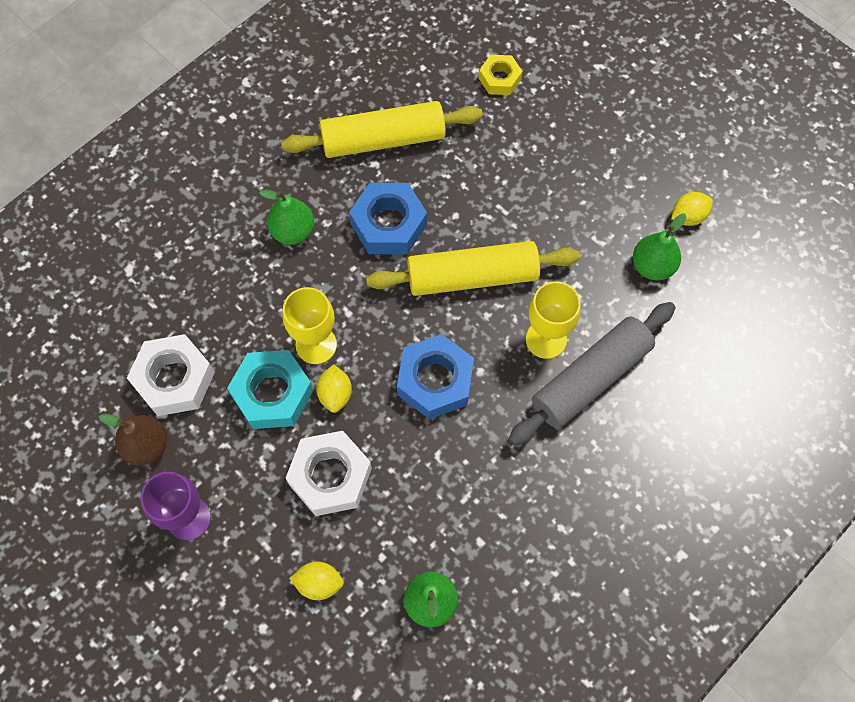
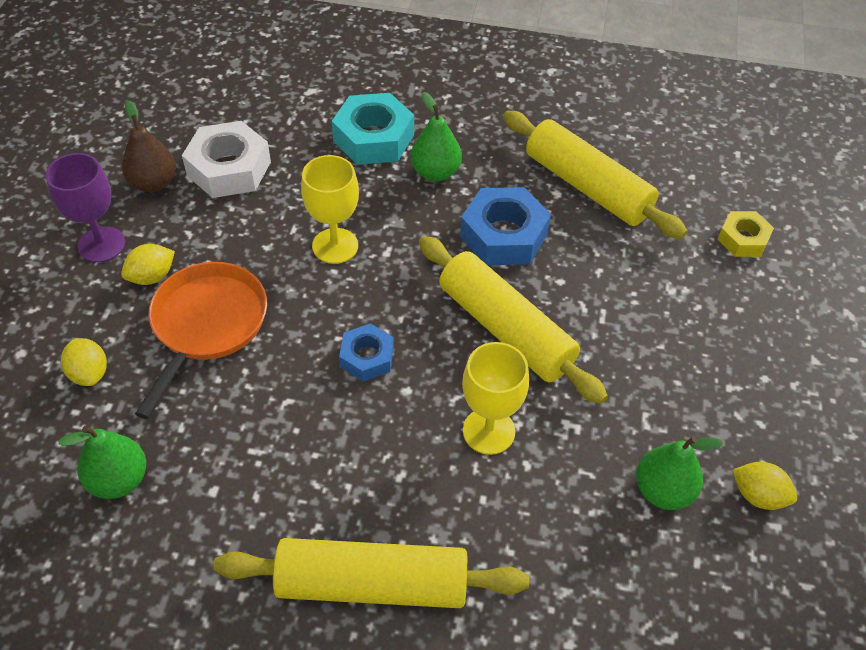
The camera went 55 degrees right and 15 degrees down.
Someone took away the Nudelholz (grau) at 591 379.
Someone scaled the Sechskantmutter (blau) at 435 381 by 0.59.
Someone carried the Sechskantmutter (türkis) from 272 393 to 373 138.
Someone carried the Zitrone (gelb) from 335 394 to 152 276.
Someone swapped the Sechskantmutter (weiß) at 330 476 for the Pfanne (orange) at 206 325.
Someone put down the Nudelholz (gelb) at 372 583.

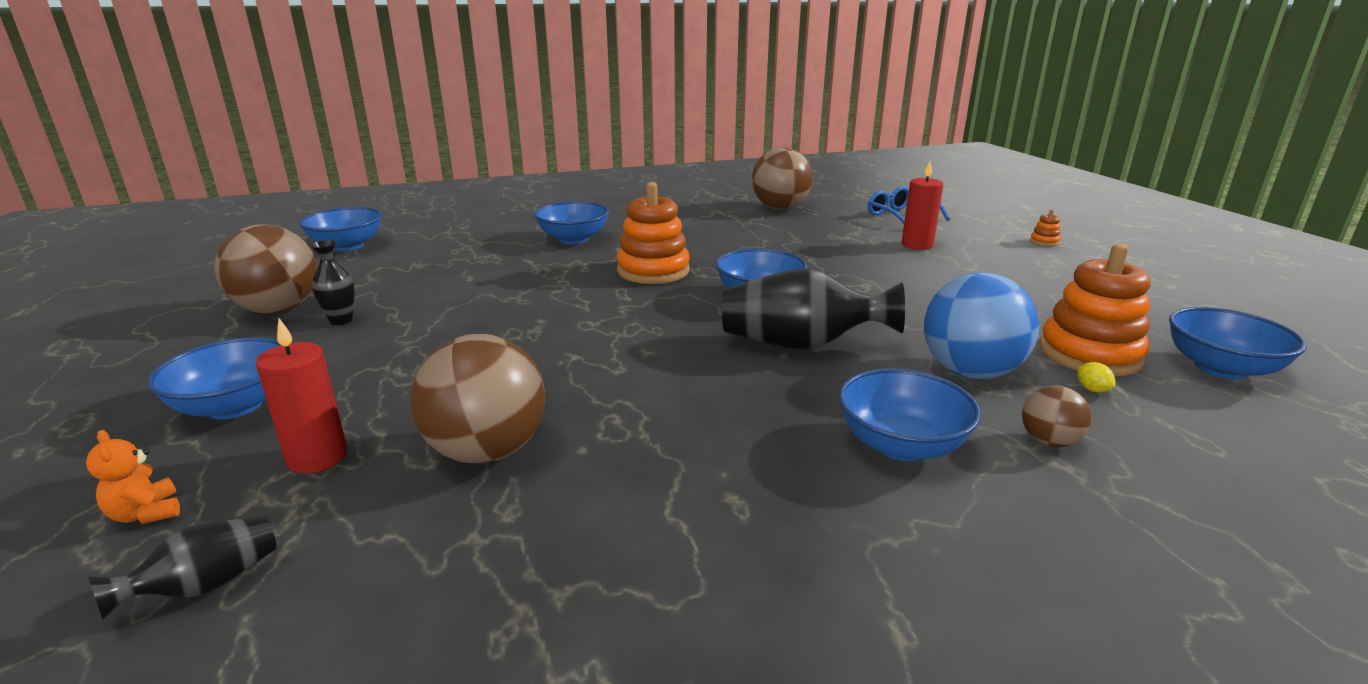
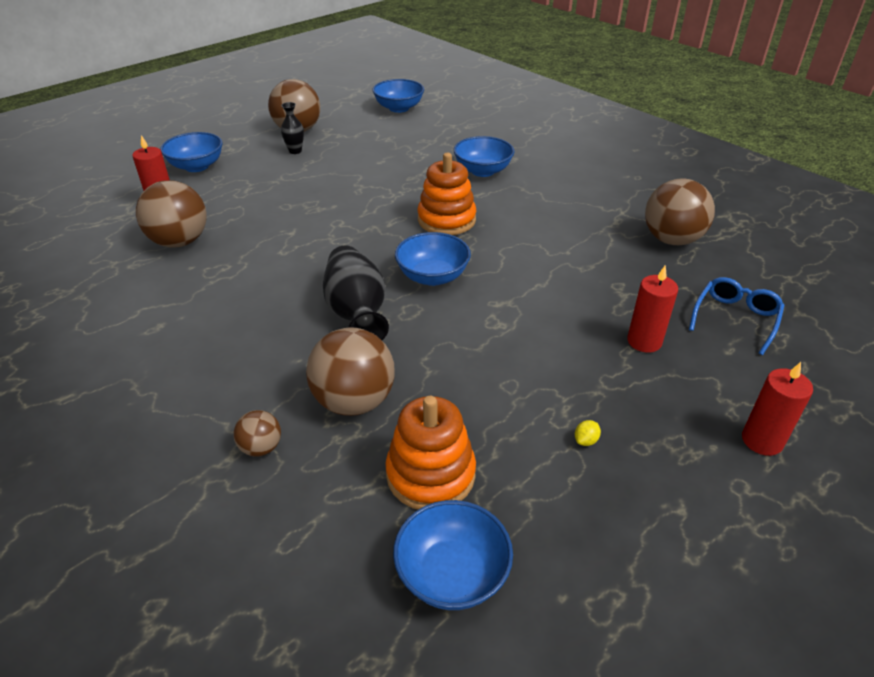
The camera went 65 degrees right and 15 degrees up.
Someone swapped the Stapelspielzeug (orange) at 1044 241 for the Kerze (rot) at 762 440.
Someone repainted the Ball (blau) at 970 372, which became the Ball (braun) at 354 401.
Someone carried the Zitrone (gelb) from 1092 389 to 585 440.
Someone took away the Schüssel (blau) at 901 445.
Someone took away the Teddybär (orange) at 146 513.
Someone took away the Vase (schwarz) at 206 585.

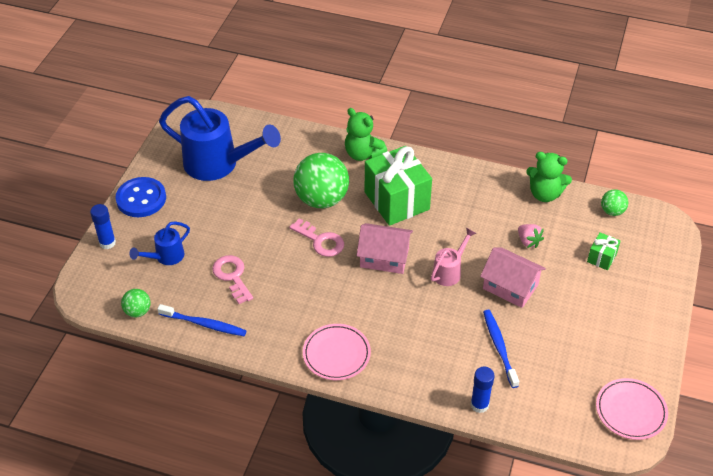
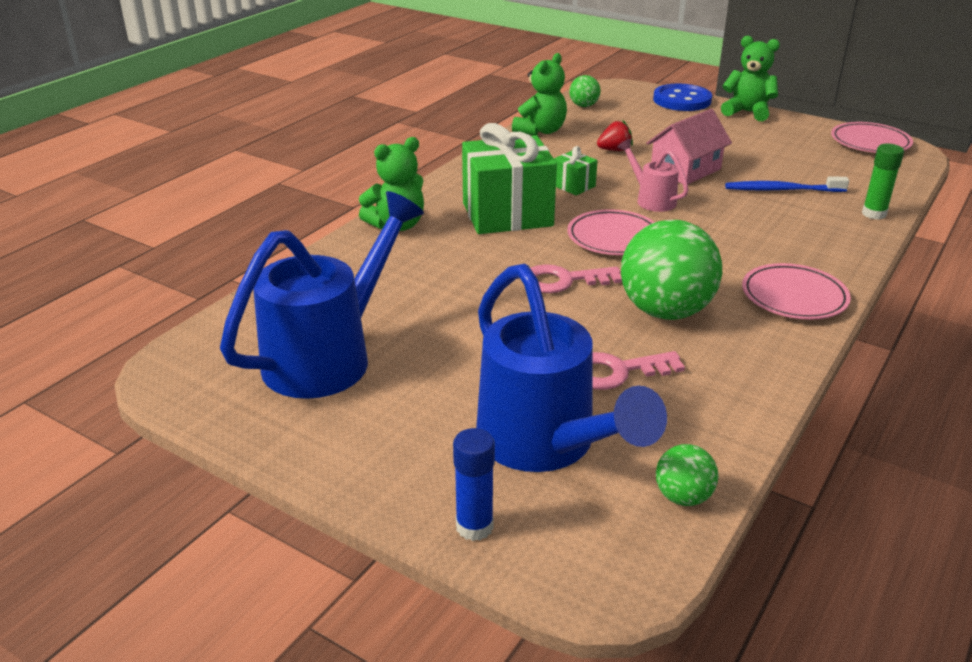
The camera went 75 degrees left and 15 degrees down.
Someone carried the Ball (grün) from 321 199 to 665 311.
Someone carried the Knopf (blau) from 141 199 to 682 100.
Someone rotated the Schlüssel (rosa) at 320 241 by 150 degrees counterclockwise.
Someone scaled the Gießkanne (blau) at 166 257 by 2.05.
Someone swapped the Haus (rosa) at 384 257 for the Teller (rosa) at 613 237.
Someone repainted the Erdbeere (rosa) at 528 241, which became the Erdbeere (rot) at 614 150.
Someone carried the Geschenk (grün) from 601 258 to 573 186.
Someone took away the Zahnbürste (blau) at 204 324.
Someone repainted the Klebestift (blau) at 479 405, which became the Klebestift (grün) at 874 214.
Someone put down the Teddybär (grün) at 747 112.

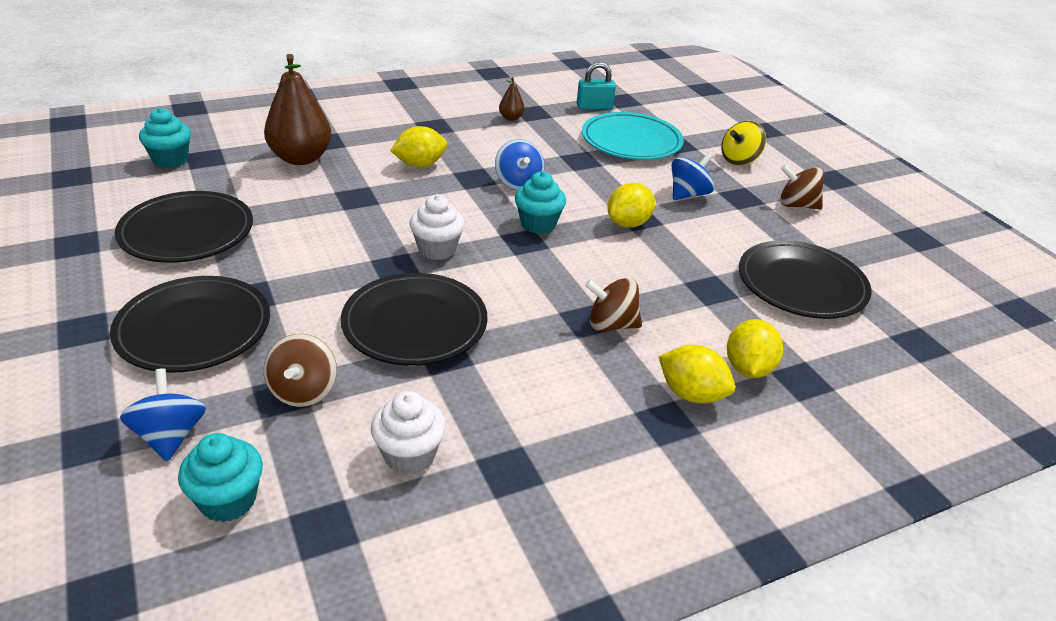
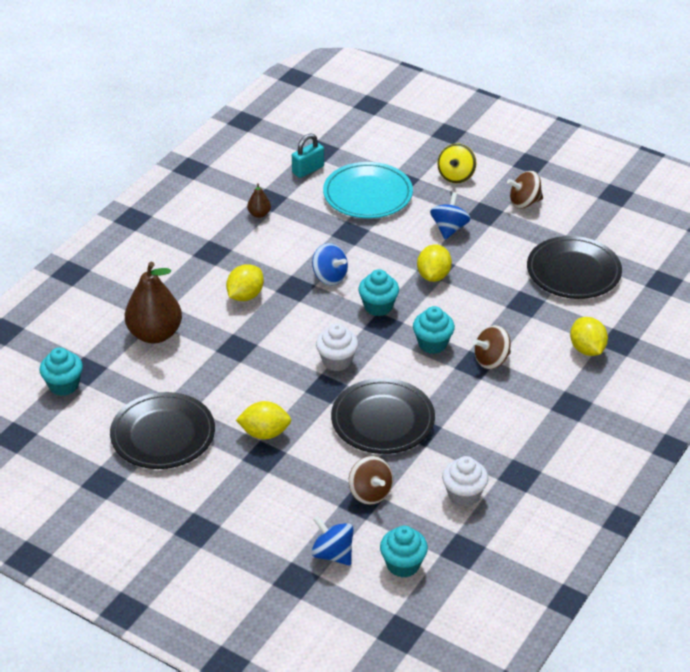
The camera went 30 degrees left and 5 degrees up.
Someone took away the Teller (schwarz) at 194 329.
Someone carried the Zitrone (gelb) from 691 394 to 264 433.
Someone put down the Muffin (türkis) at 432 344.

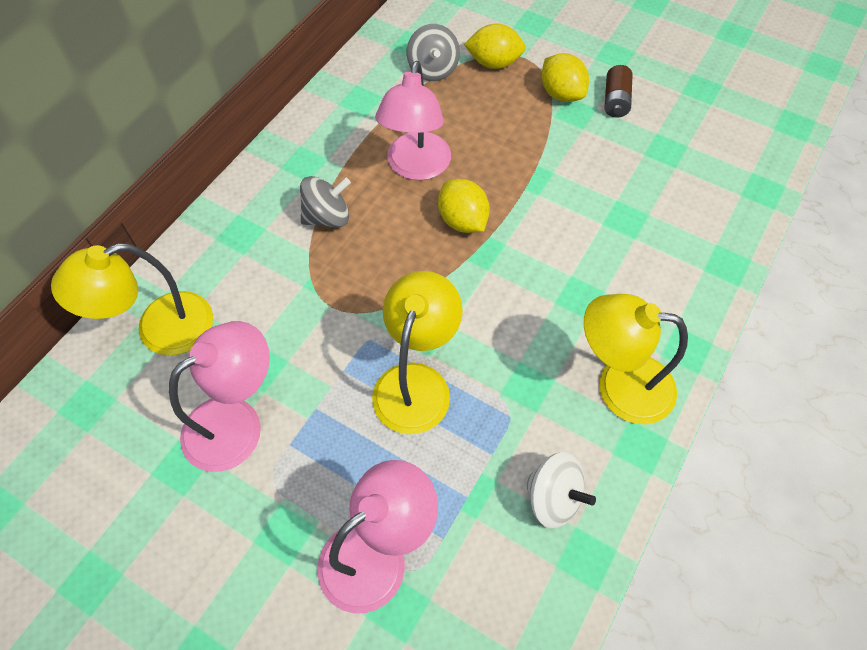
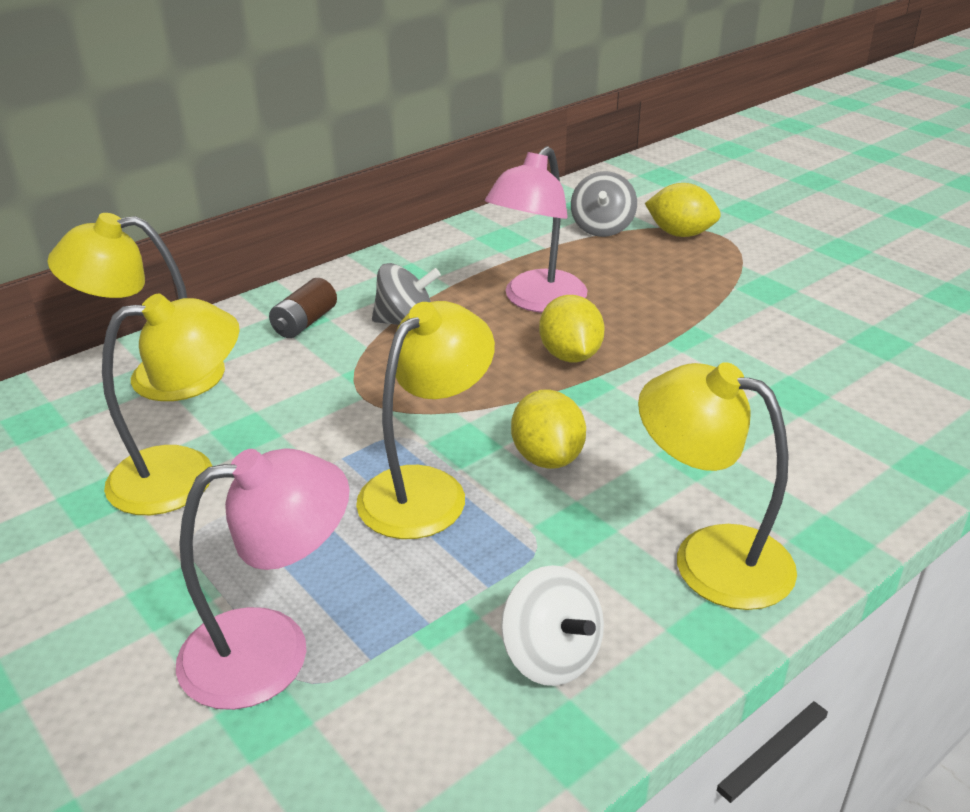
The camera went 20 degrees right and 25 degrees down.
Someone carried the Zitrone (gelb) from 561 94 to 547 457.
Someone carried the Batterie (braun) from 615 101 to 305 323.
Someone repainted the Lampe (rosa) at 237 423, which became the Lampe (gelb) at 185 475.

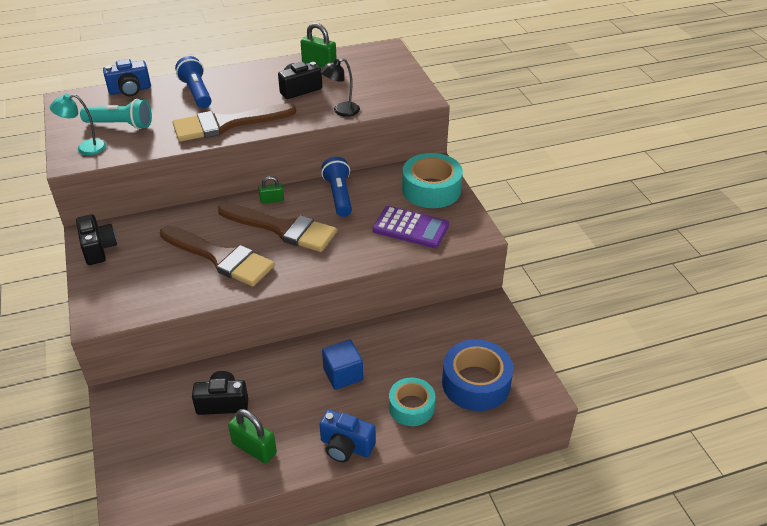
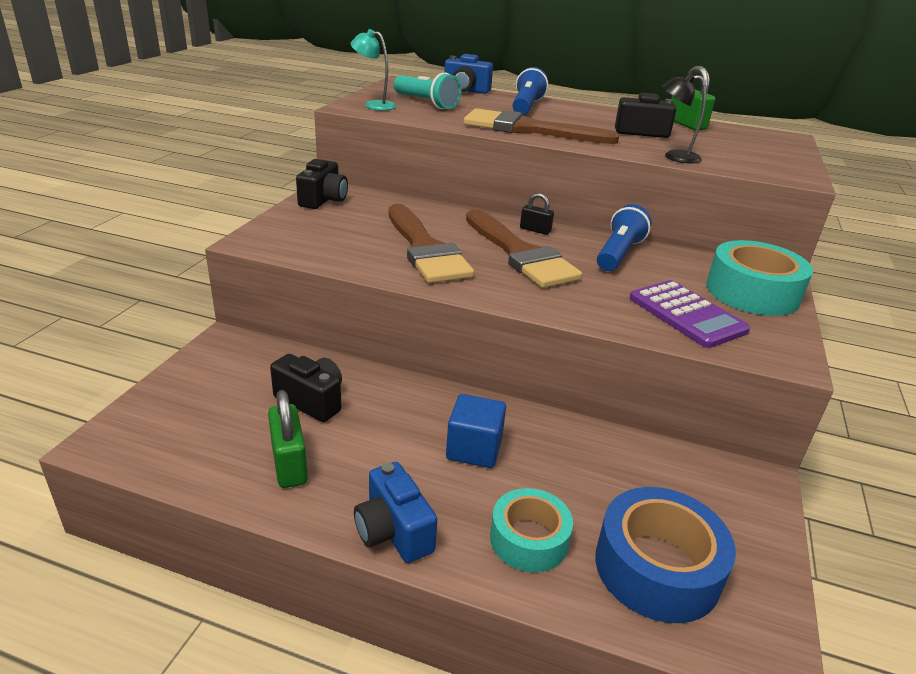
The camera went 35 degrees right and 10 degrees down.
Someone repainted the Vorhängeschloss (grün) at 272 200, which became the Vorhängeschloss (schwarz) at 535 230.

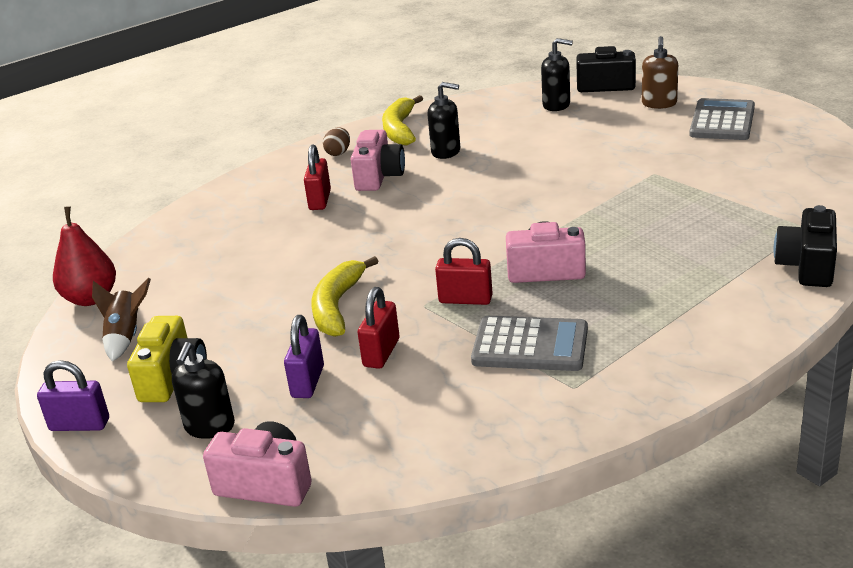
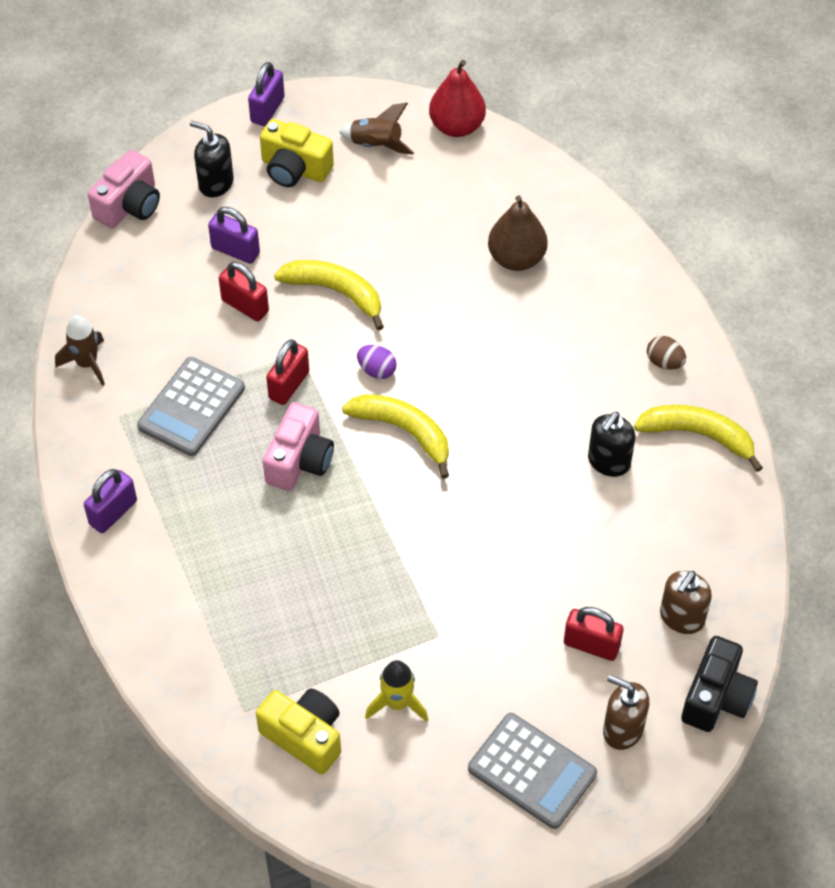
The camera went 105 degrees right and 25 degrees up.
Someone repainted the Seifenspender (schwarz) at 556 105, which became the Seifenspender (braun) at 681 617.
Someone took away the Kamera (rosa) at 379 177.
Someone carried the Vorhängeschloss (rot) from 320 200 to 591 645.
Someone took away the Kamera (schwarz) at 806 266.
Someone put down the Birne (braun) at 516 258.
Someone put down the Rakete (braun) at 87 363.
Someone put down the Ei (lila) at 377 370.
Someone put down the Banane (gelb) at 404 432.
Someone put down the Vorhängeschloss (lila) at 113 513.
Someone put down the Rakete (gelb) at 397 703.
Someone put down the Kamera (gelb) at 304 736.

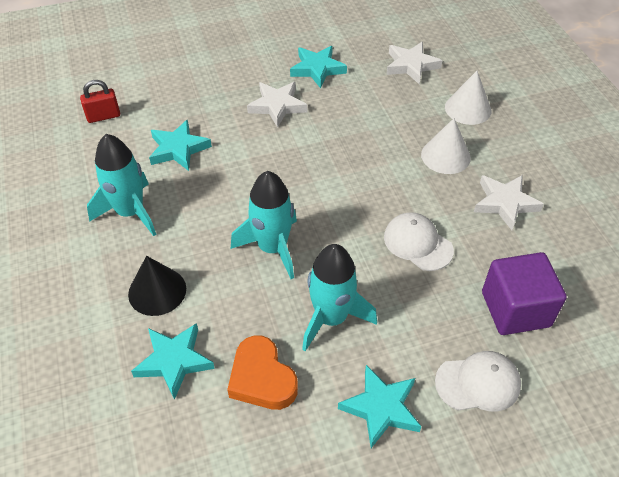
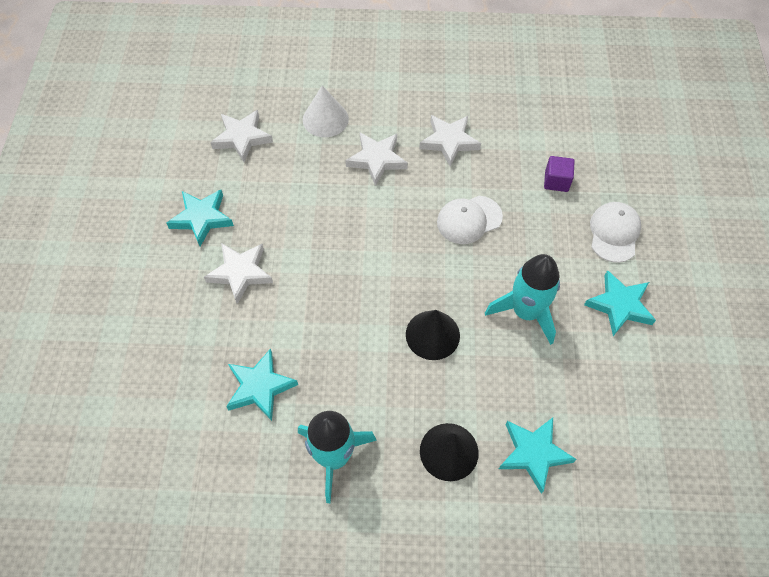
The camera went 70 degrees left and 10 degrees up.
Someone took away the Vorhängeschloss (rot) at 103 116.
Someone swapped the Kegel (weiß) at 445 156 for the Stern (weiß) at 377 160.
Someone swapped the Rakete (türkis) at 272 248 for the Kegel (schwarz) at 432 335.
Someone scaled the Kubus (lila) at 515 309 by 0.53.
Someone took away the Herz (orange) at 262 378.

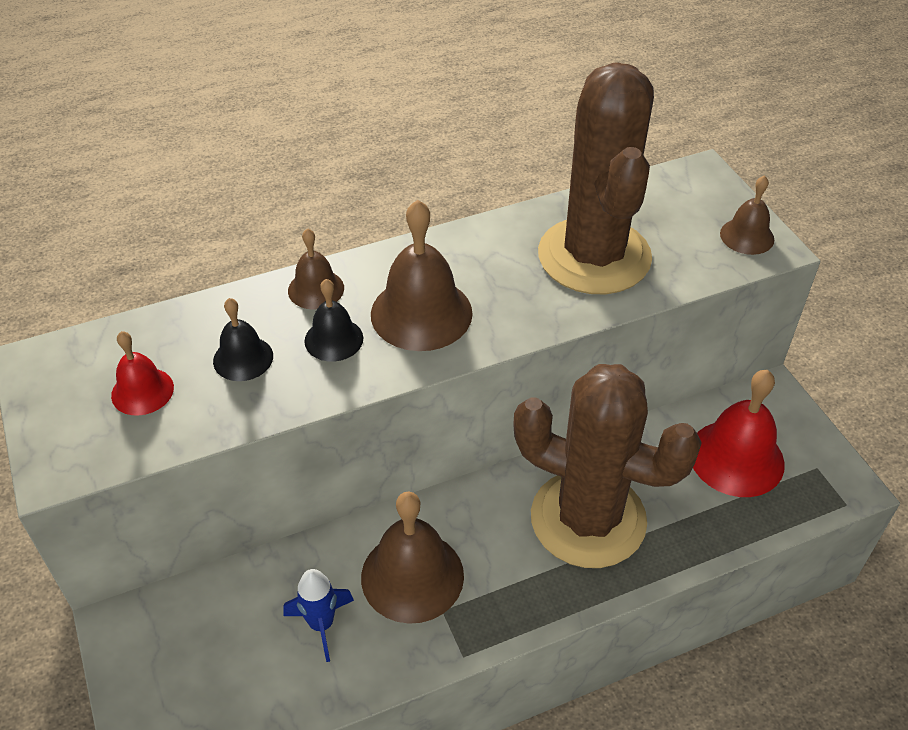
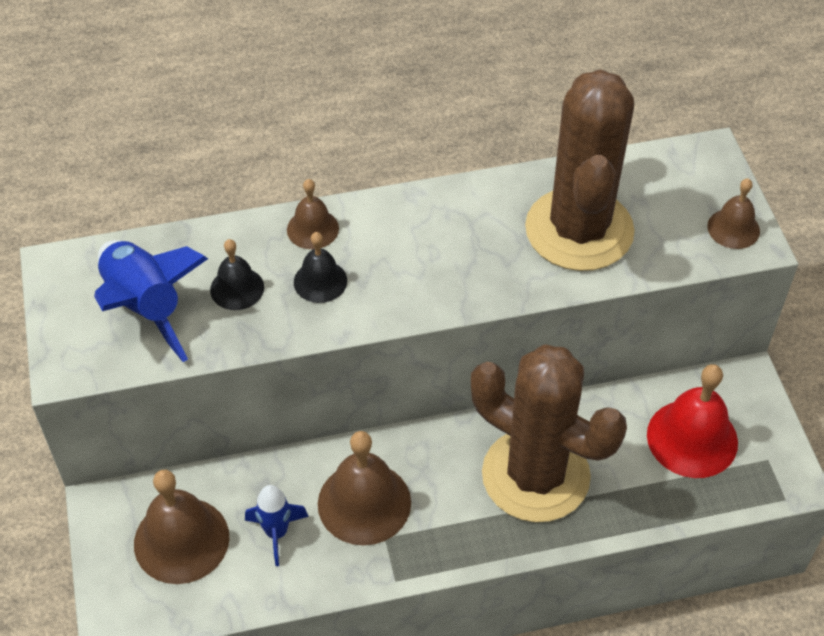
The camera went 10 degrees right and 5 degrees up.
Someone carried the Glocke (braun) from 421 313 to 181 540.
Someone swapped the Glocke (rot) at 142 391 for the Rakete (blau) at 146 307.

